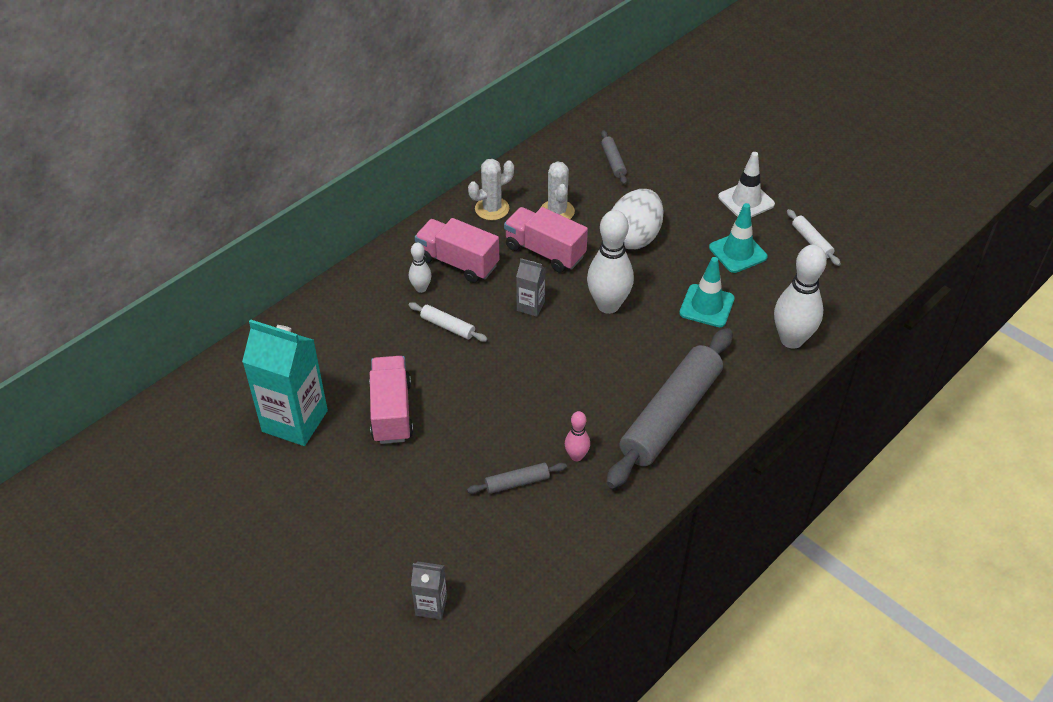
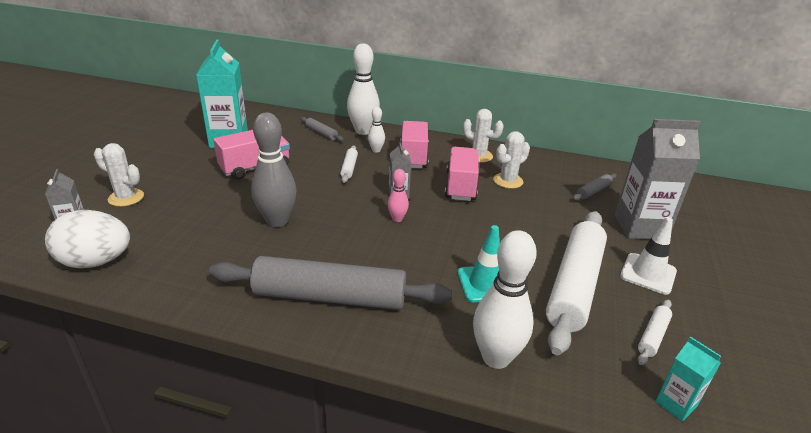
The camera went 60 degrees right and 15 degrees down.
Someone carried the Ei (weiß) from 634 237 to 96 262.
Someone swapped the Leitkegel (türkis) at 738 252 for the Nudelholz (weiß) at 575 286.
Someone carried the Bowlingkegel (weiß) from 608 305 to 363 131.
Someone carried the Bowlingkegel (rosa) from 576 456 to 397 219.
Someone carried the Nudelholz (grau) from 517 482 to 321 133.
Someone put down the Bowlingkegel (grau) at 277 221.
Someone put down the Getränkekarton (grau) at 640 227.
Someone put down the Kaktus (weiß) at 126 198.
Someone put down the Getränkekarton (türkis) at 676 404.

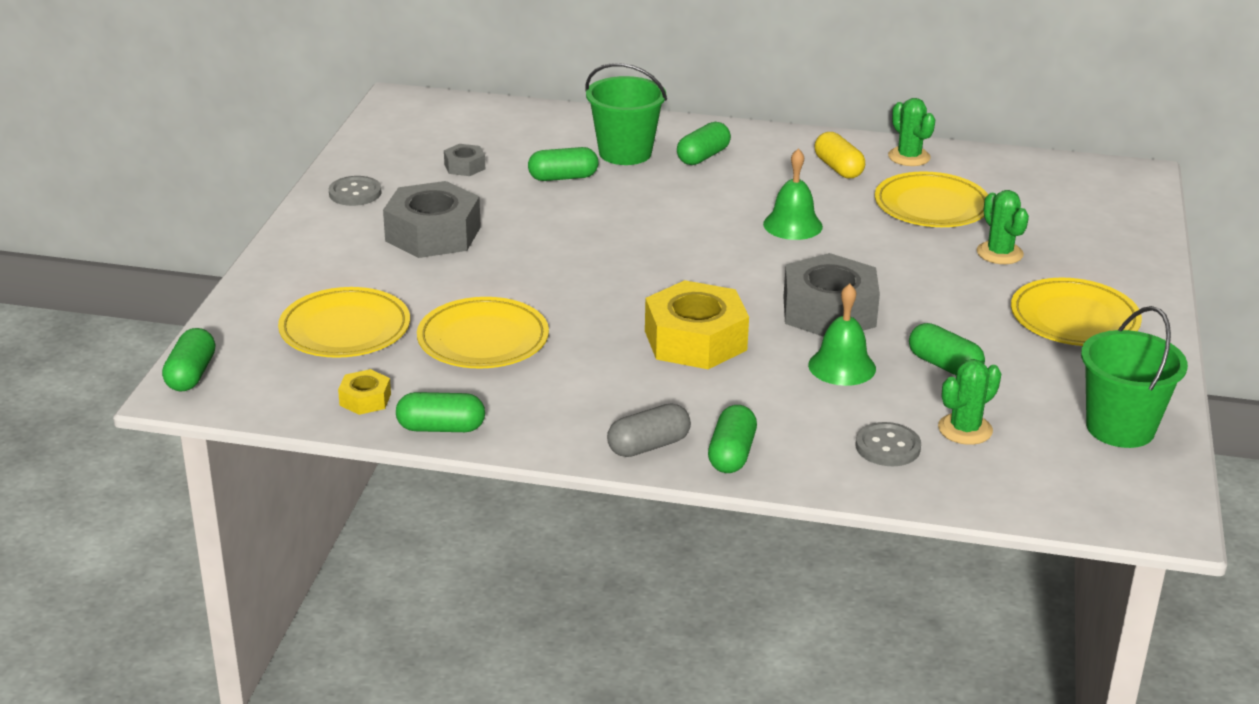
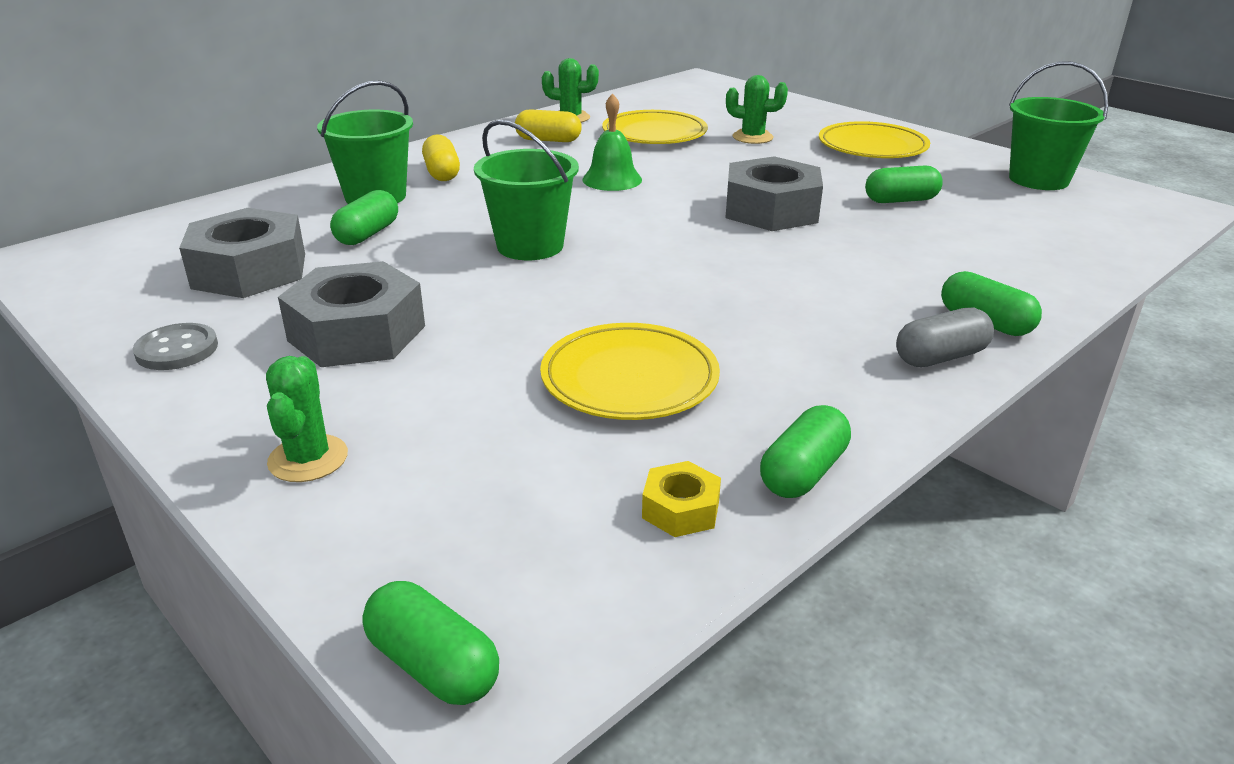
The camera went 55 degrees left and 0 degrees up.
Someone repainted the Kapsel (grün) at 703 156, which became the Kapsel (gelb) at 442 173.
Someone scaled the Sechskantmutter (grau) at 464 166 by 2.12.
Someone took away the Sechskantmutter (gelb) at 695 340.
Someone took away the Glocke (grün) at 842 366.
Someone took away the Teller (gelb) at 345 329.
Someone carried the Kaktus (grün) from 965 429 to 308 459.
Someone rotated the Kapsel (grau) at 648 446 by 60 degrees clockwise.
Someone took away the Knopf (grau) at 887 447.
Someone put down the Eimer (grün) at 530 246.

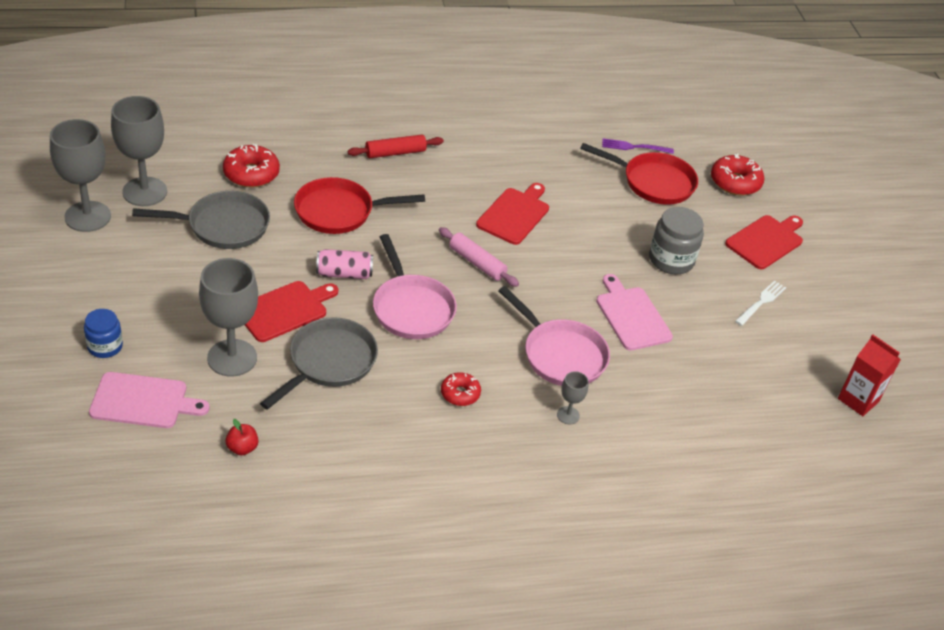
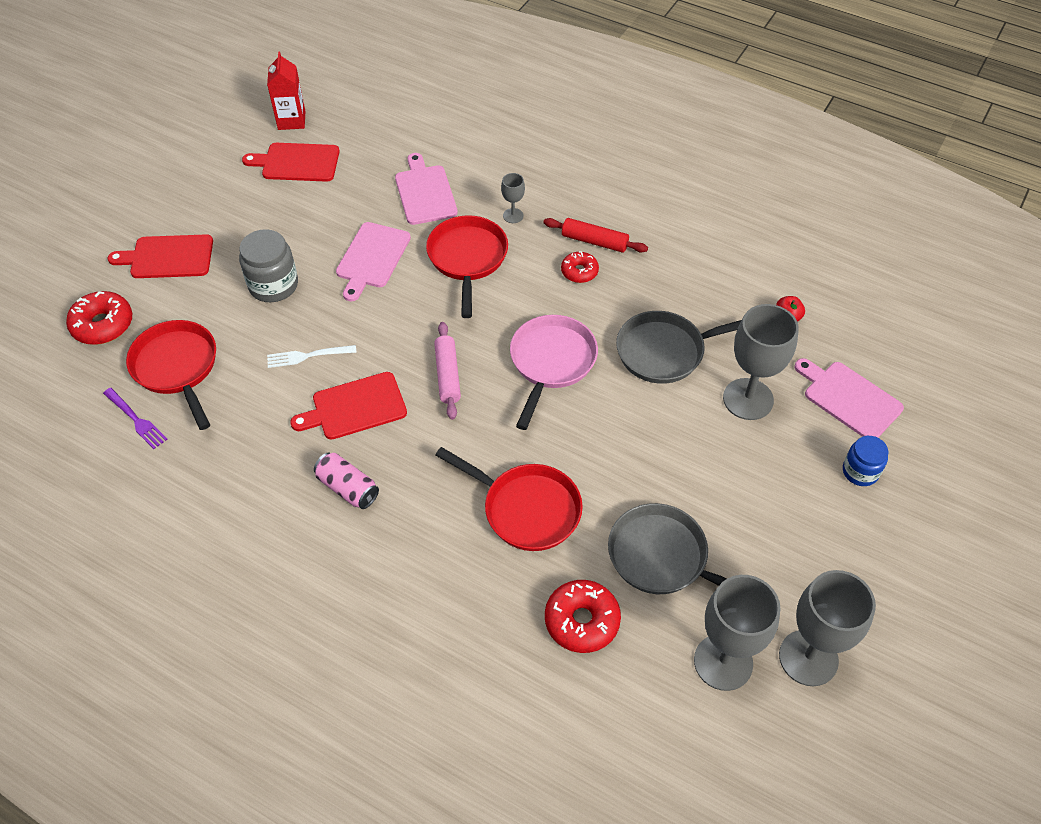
The camera went 135 degrees left and 10 degrees up.
Someone carried the Nudelholz (rot) from 395 153 to 594 241.
Someone carried the Dose (rosa) from 344 274 to 348 488.
Someone carried the Gabel (weiß) from 761 302 to 308 356.
Someone carried the Schneidebrett (rot) from 284 310 to 297 163.
Someone repainted the Pfanne (rosa) at 560 355, which became the Pfanne (rot) at 467 259.
Someone put down the Schneidebrett (rosa) at 425 192.

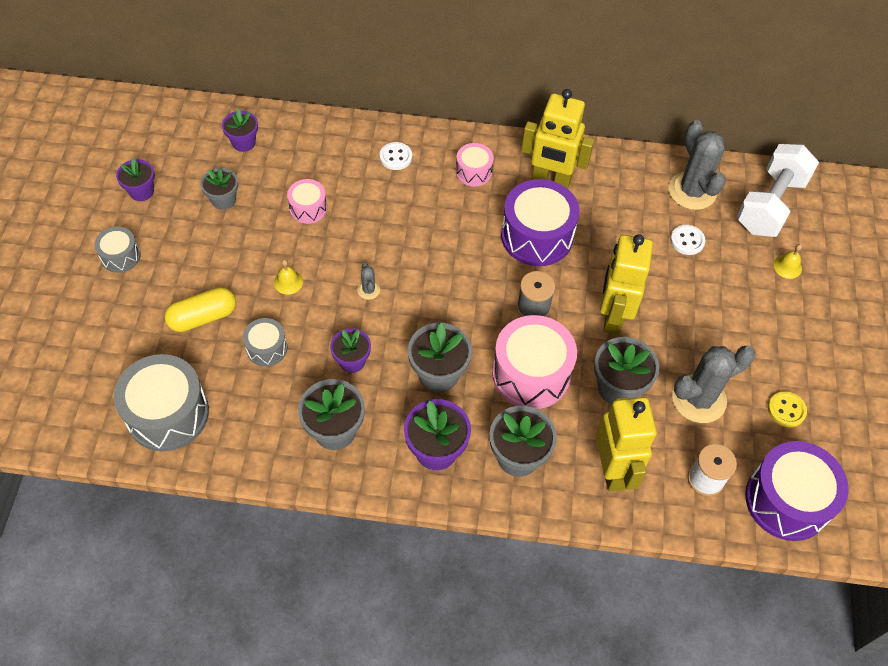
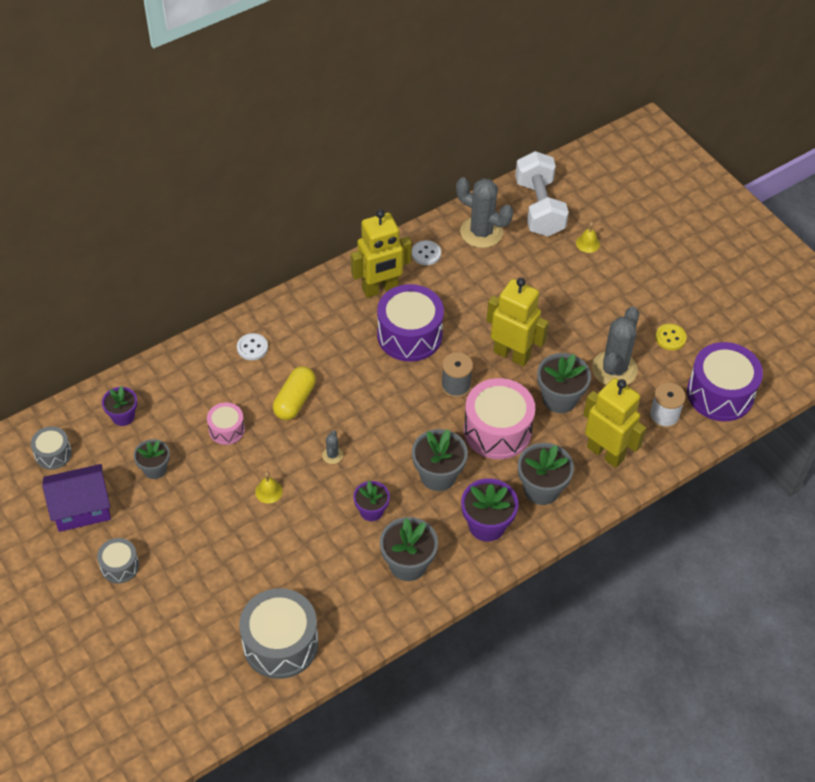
The camera went 40 degrees left and 5 degrees down.
Someone took away the Trommel (rosa) at 473 172.
Someone swapped the Blumentopf (lila) at 141 191 for the Haus (lila) at 81 508.
Someone carried the Knopf (weiß) from 687 241 to 426 254.
Someone rotated the Roboter (gelb) at 612 316 by 150 degrees clockwise.
Someone rotated the Kaktus (grau) at 368 290 by 60 degrees clockwise.
Someone carried the Kapsel (gelb) from 203 317 to 294 400.
Someone carried the Trommel (grau) from 266 348 to 53 454.

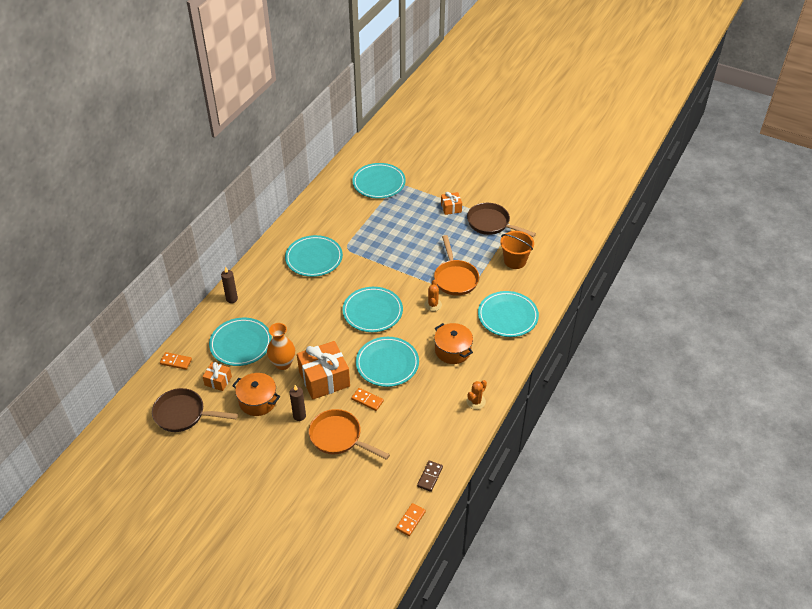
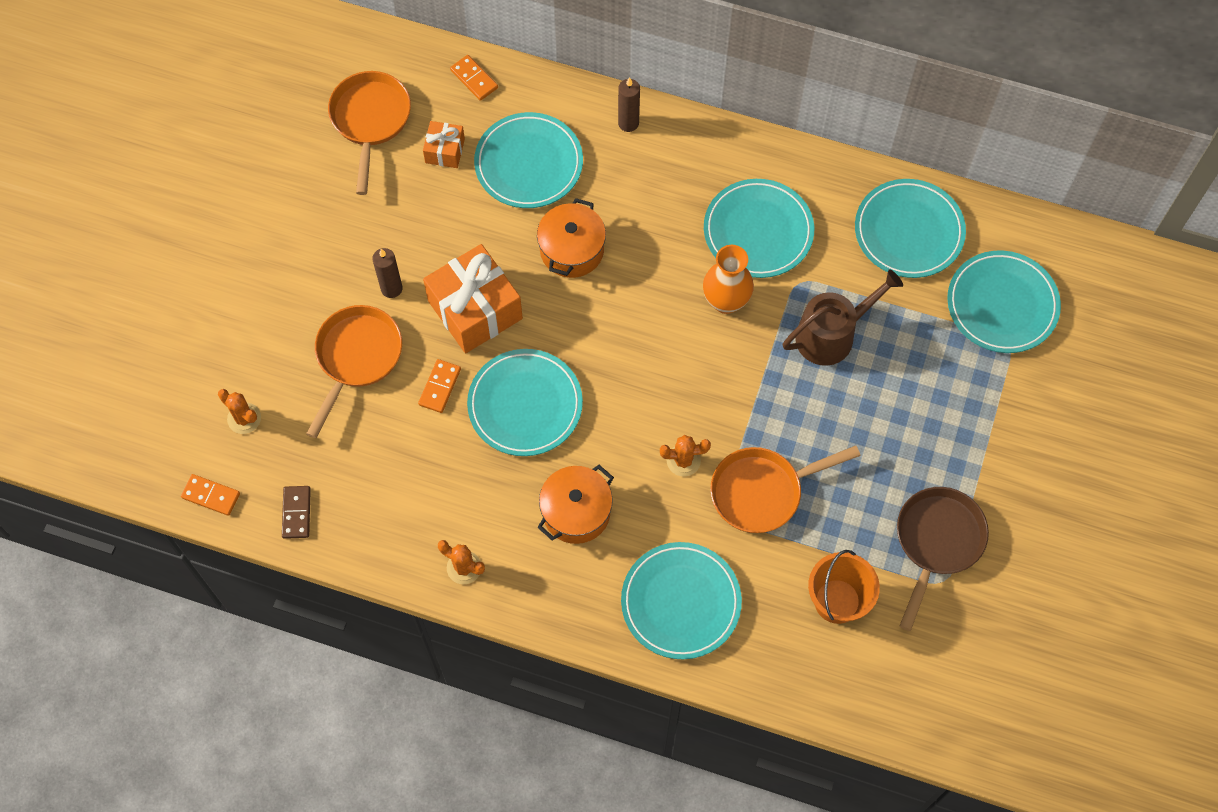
The camera went 80 degrees right and 20 degrees up.
Someone took away the Geschenk (orange) at 451 208.
Someone carried the Teller (türkis) from 372 312 to 908 231.
Someone carried the Vase (orange) from 283 363 to 726 301.
Someone rotated the Dominostein (orange) at 176 362 by 45 degrees counterclockwise.
Someone carried the Kochtopf (orange) from 258 401 to 572 250.
Someone repainted the Pfanne (braun) at 183 414, which became the Pfanne (orange) at 370 121.
Someone rotated the Dominostein (braun) at 430 477 by 75 degrees clockwise.
Someone put down the Gießkanne (braun) at 831 335.
Someone put down the Kaktus (orange) at 244 418.

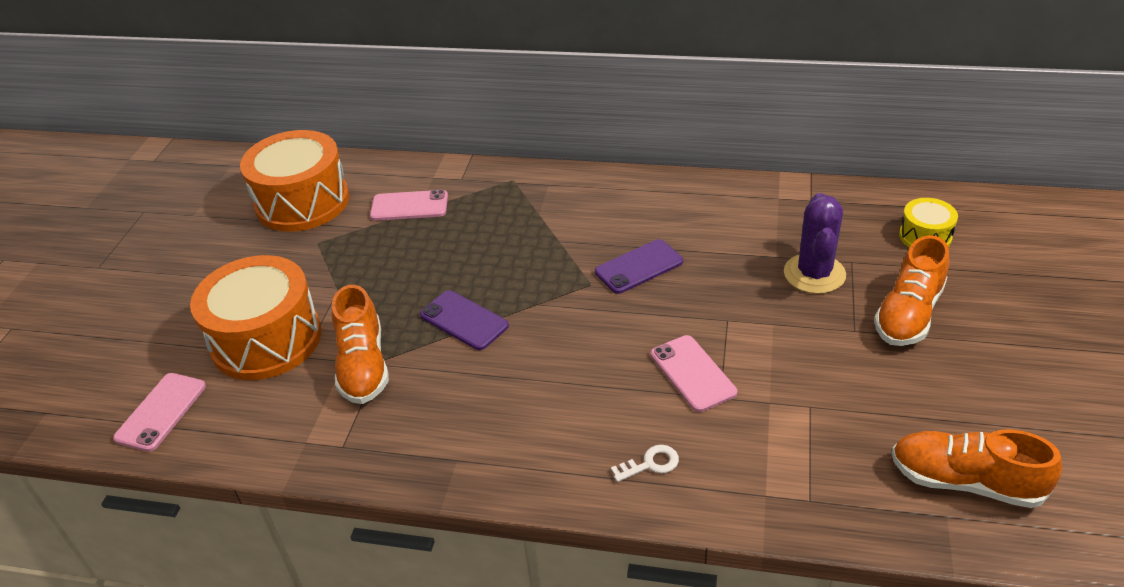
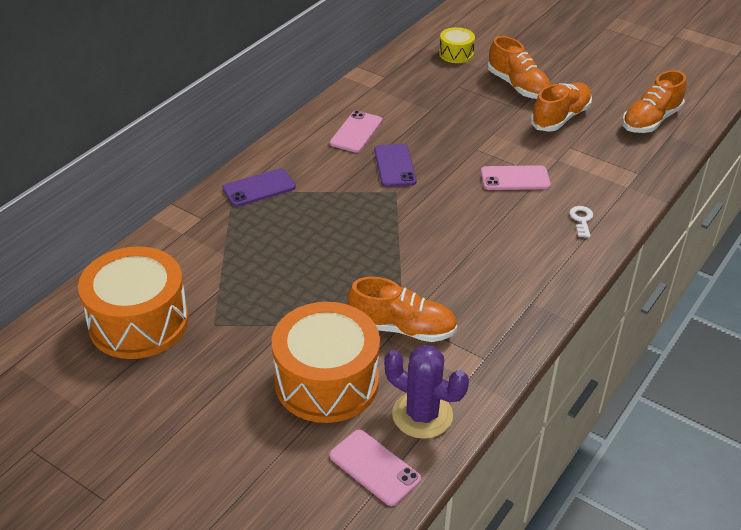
The camera went 70 degrees left and 0 degrees up.
Someone carried the Handy (rosa) from 409 206 to 356 132.
Someone carried the Kaktus (lila) from 814 274 to 422 415.
Someone carried the Handy (lila) from 464 320 to 259 188.
Someone put down the Schuh (orange) at 560 118.

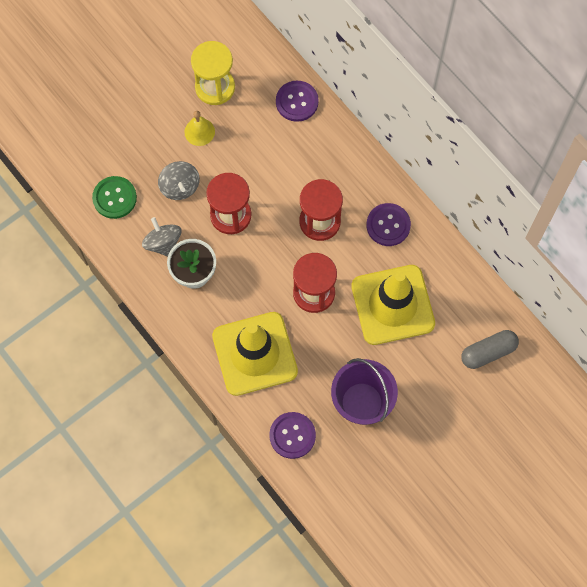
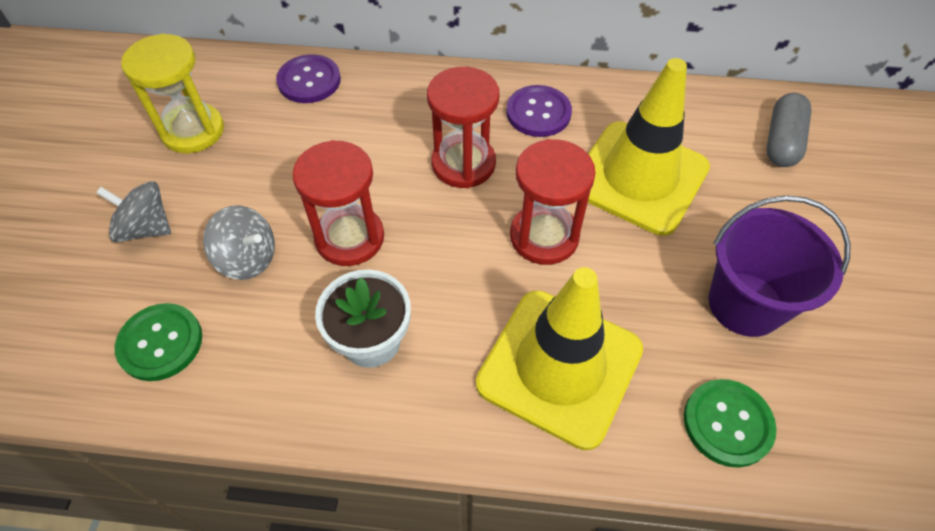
The camera went 45 degrees left and 15 degrees down.
Someone took away the Glocke (gelb) at 199 131.
Someone carried the Kreisel (grau) from 163 243 to 146 228.
Someone repainted the Knopf (lila) at 292 435, which became the Knopf (grün) at 727 423.

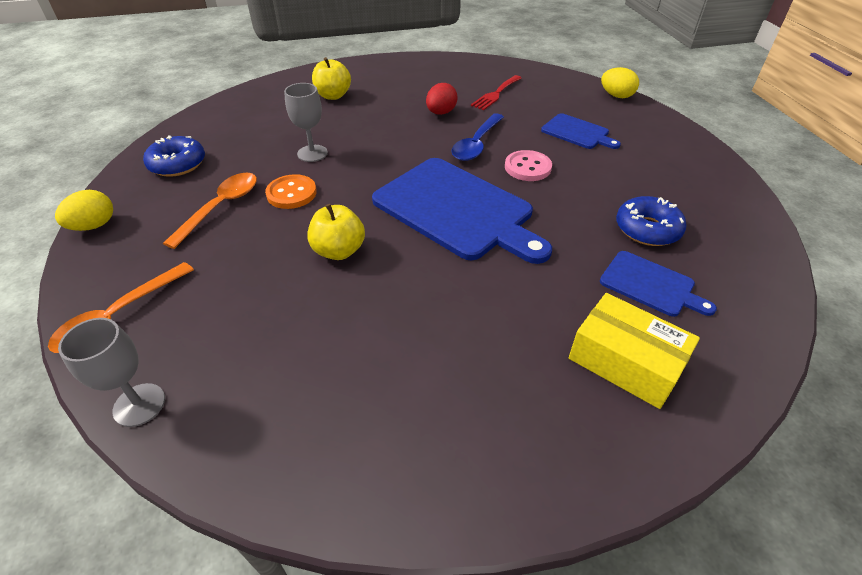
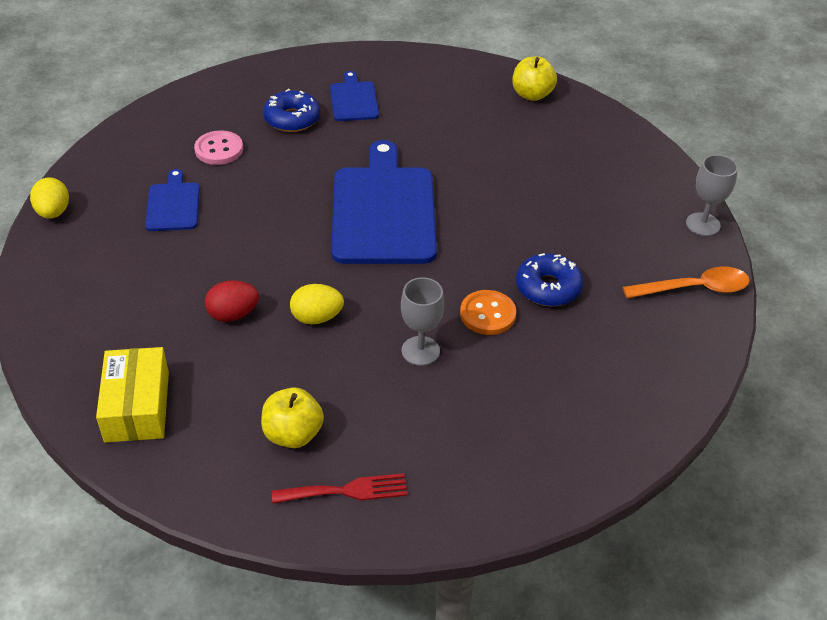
The camera went 135 degrees left and 0 degrees up.
Someone carried the Gabel (rot) from 496 94 to 346 491.
Someone took away the Löffel (blau) at 476 144.
Someone carried the Donut (blau) from 178 164 to 548 288.
Someone carried the Knopf (rosa) from 527 167 to 219 149.
Someone took away the Löffel (orange) at 221 207.
Someone carried the Ei (gelb) from 94 226 to 317 317.
Someone carried the Apfel (gelb) from 339 251 to 532 94.
Someone carried the Schachtel (gelb) from 625 361 to 137 406.

